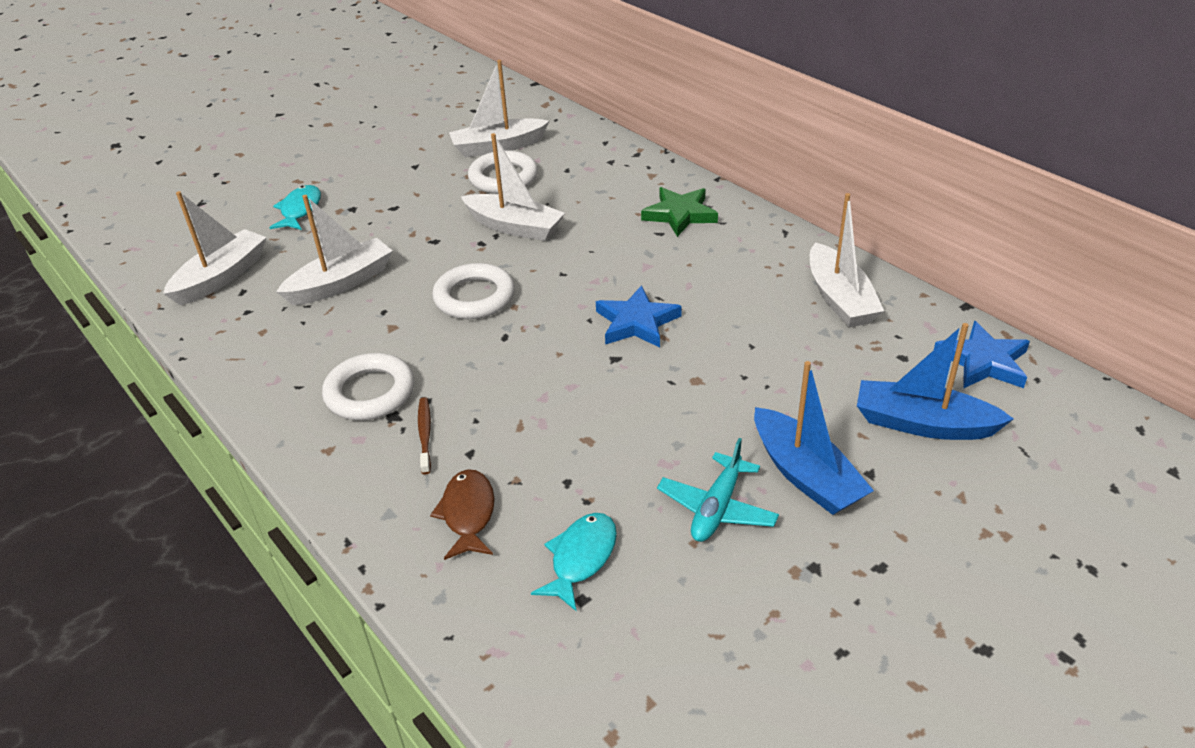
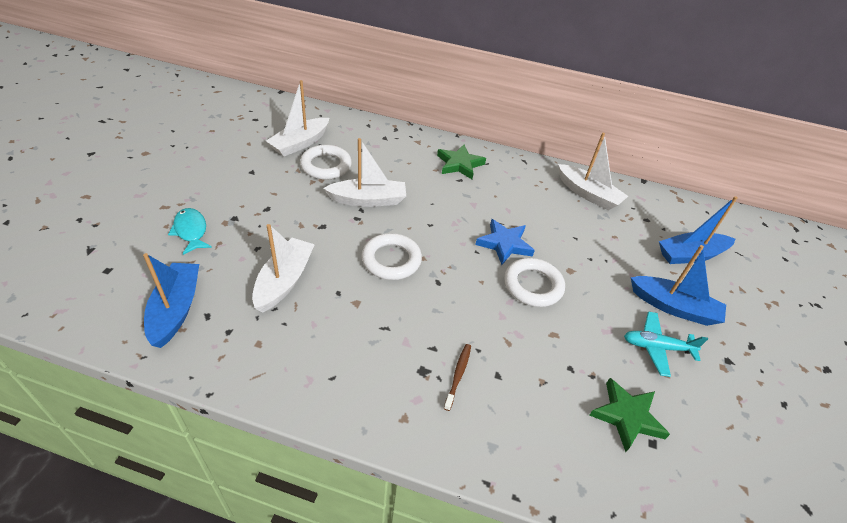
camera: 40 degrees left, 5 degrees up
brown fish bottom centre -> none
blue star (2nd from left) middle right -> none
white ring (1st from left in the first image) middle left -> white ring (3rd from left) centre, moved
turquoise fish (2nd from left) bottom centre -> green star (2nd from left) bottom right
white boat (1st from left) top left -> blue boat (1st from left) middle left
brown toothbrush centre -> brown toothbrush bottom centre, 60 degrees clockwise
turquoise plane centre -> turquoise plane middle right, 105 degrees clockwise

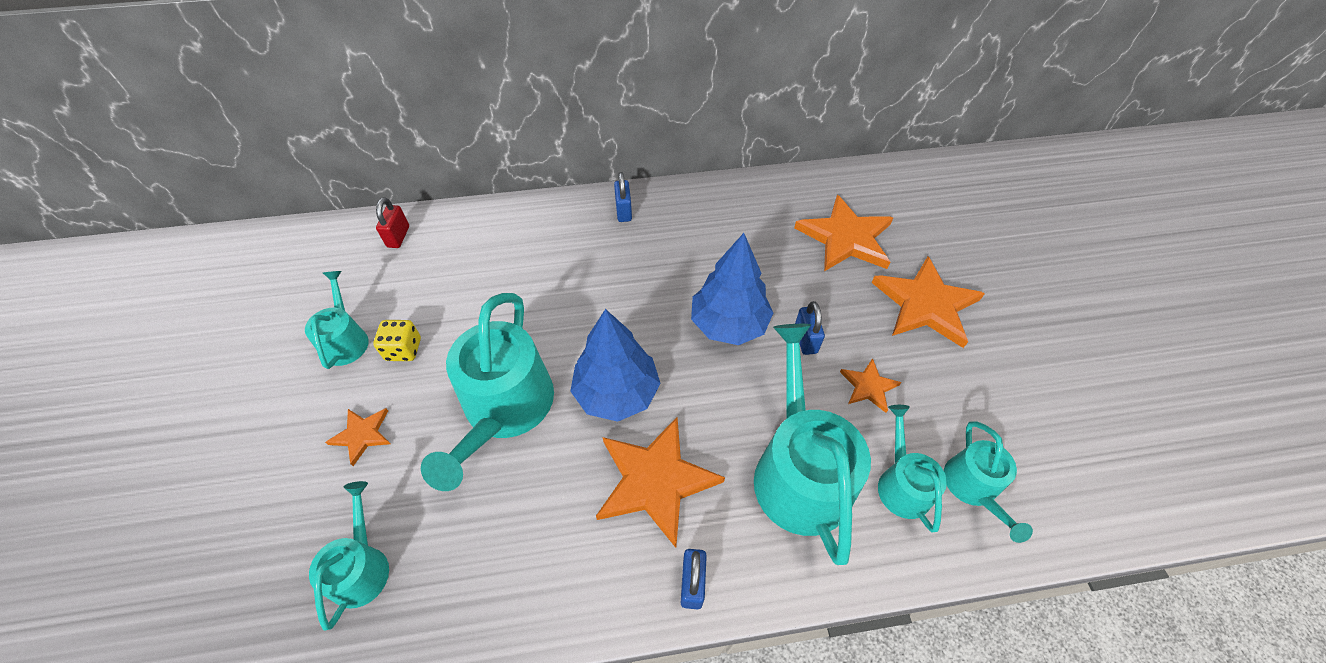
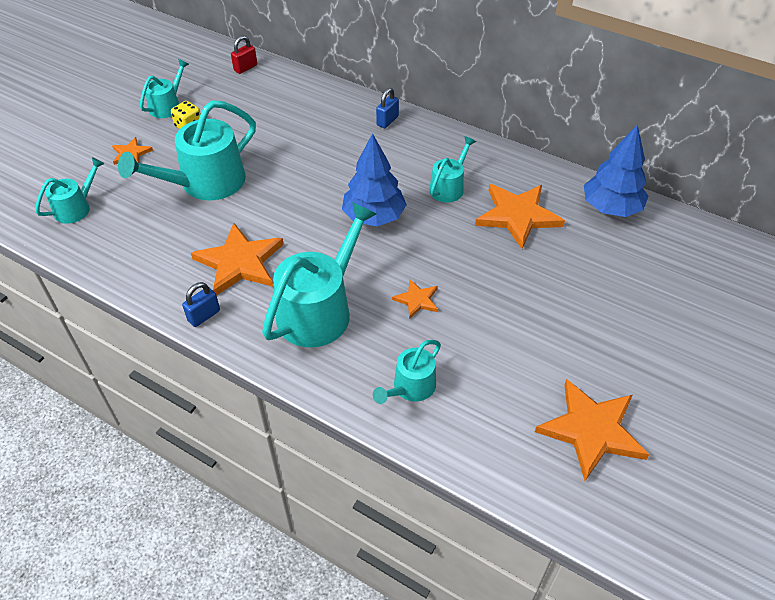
camera: 40 degrees right, 5 degrees down
blue padlock (3rd from left) centre -> none
blue tree (1st from left in the first image) centre -> blue tree (2nd from left) top right, moved
orange star (5th from left) middle right -> orange star (5th from left) bottom right, moved
turquoise watering can (5th from left in the first image) bottom right -> turquoise watering can (6th from left) top centre, moved

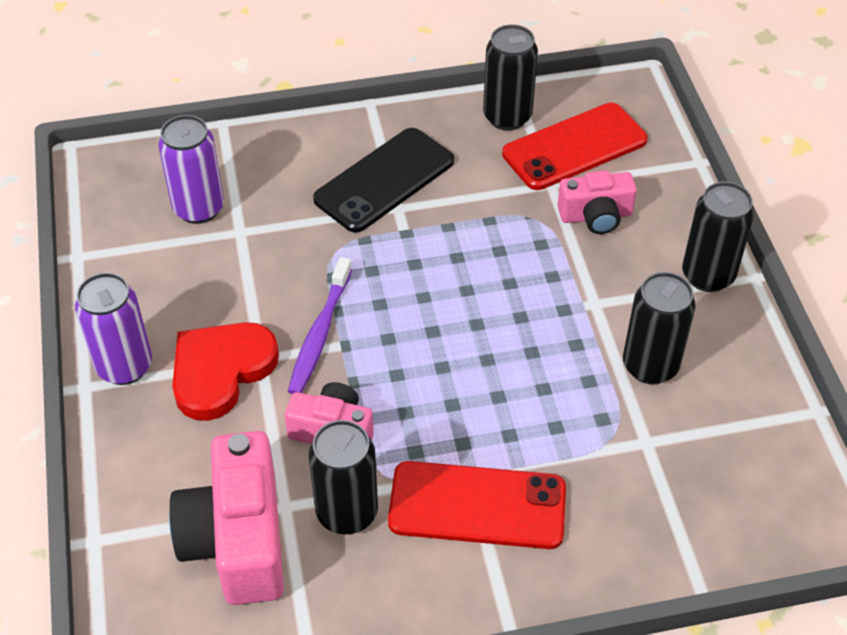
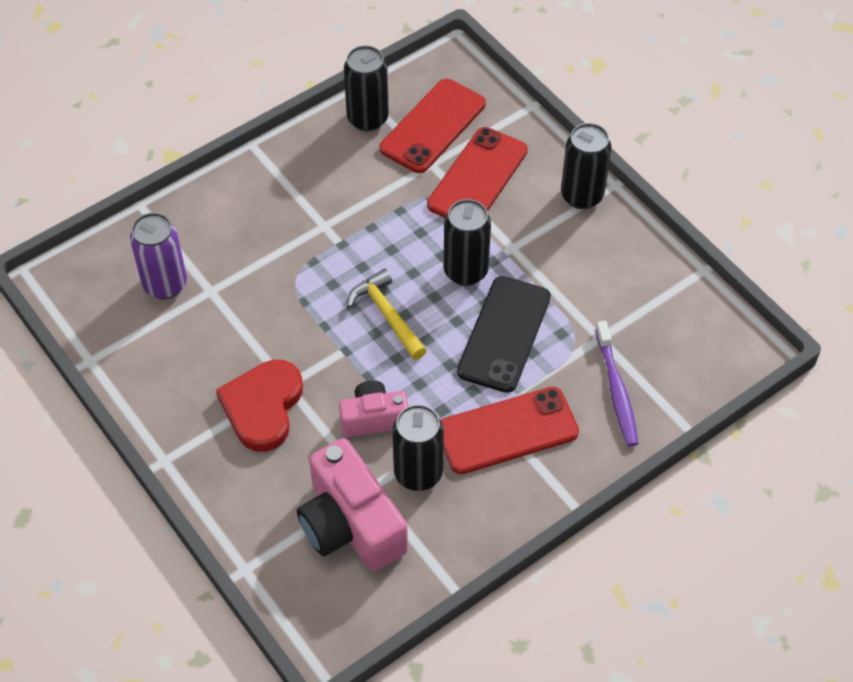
camera: 25 degrees left, 5 degrees up
purple can (1st from left) middle left -> none
none -> yellow hammer centre
purple toothbrush centre -> purple toothbrush middle right, moved
black phone top centre -> black phone centre, moved
black can (3rd from left) middle right -> black can (3rd from left) centre, moved
pink camera (3rd from left) top right -> red phone (2nd from left) top centre

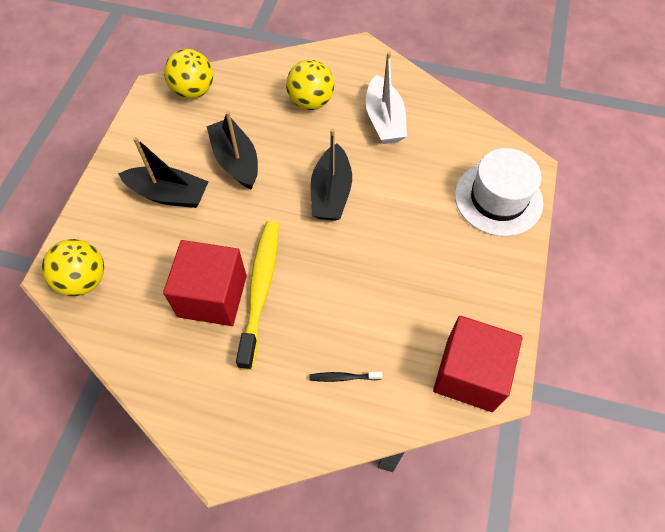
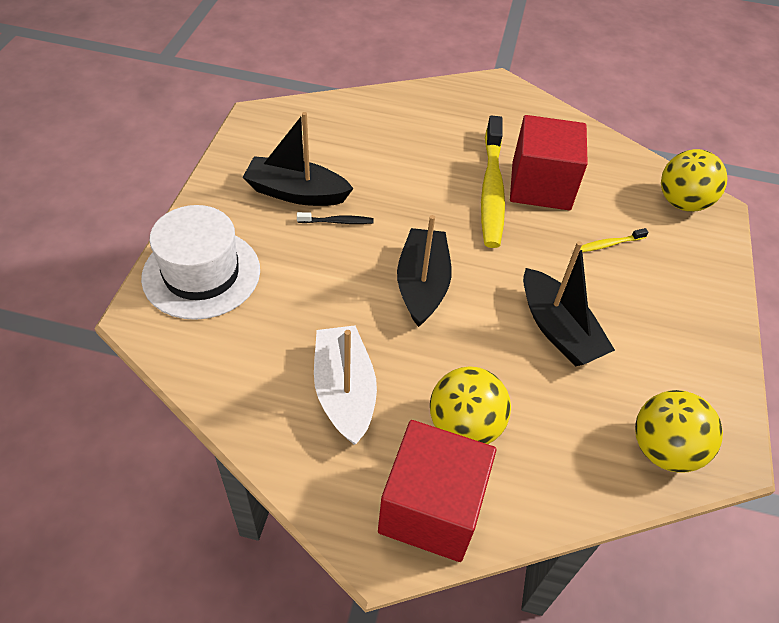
camera: 175 degrees right, 10 degrees down
none -> yellow toothbrush (2nd from left) middle right
black boat (1st from left) top left -> black boat (1st from left) top centre, moved
black toothbrush bottom centre -> black toothbrush centre, moved
red cube (2nd from left in the first image) bottom right -> red cube (1st from left) bottom centre, moved

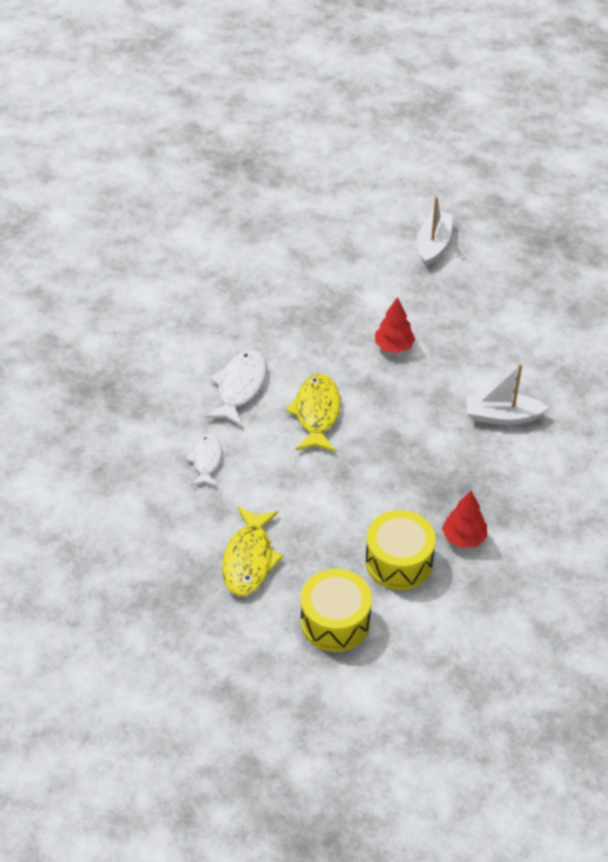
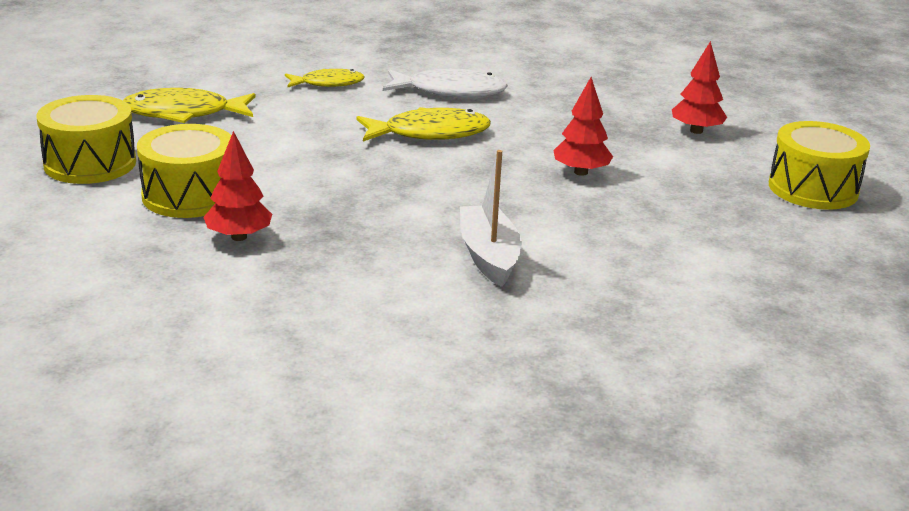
camera: 75 degrees right, 20 degrees down
none -> red tree (3rd from left) top right
white boat (1st from left) top right -> yellow drum (3rd from left) top right
white fish (1st from left) centre -> yellow fish (2nd from left) top centre

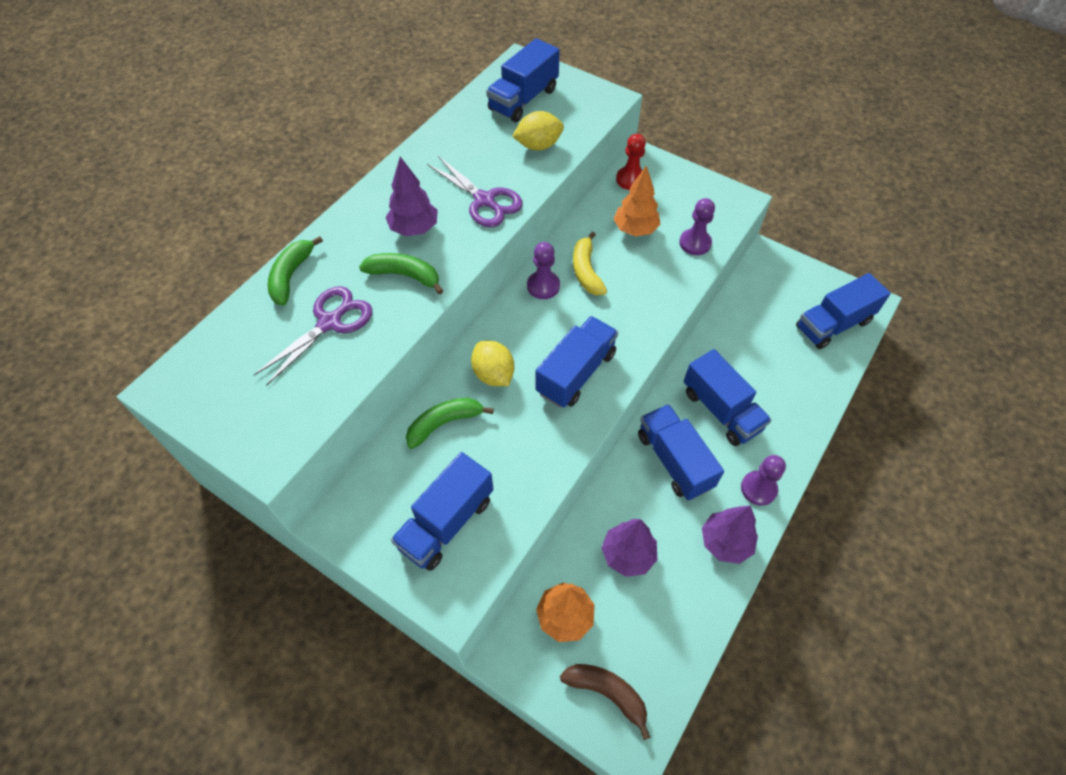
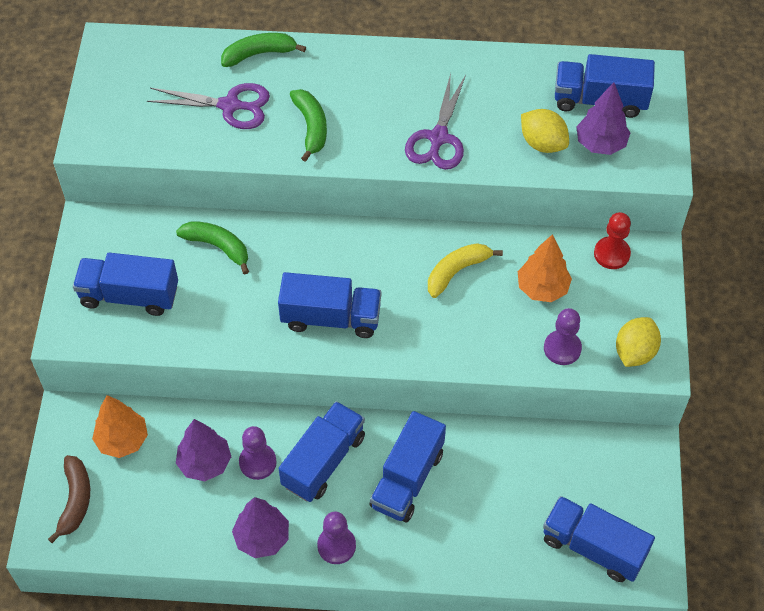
camera: 60 degrees right, 0 degrees up
purple tree (1st from left in the first image) top centre -> purple tree (3rd from left) top right, moved
yellow lemon (1st from left in the first image) centre -> yellow lemon (2nd from left) middle right, moved
purple pawn (1st from left) centre -> purple pawn (1st from left) bottom centre, moved

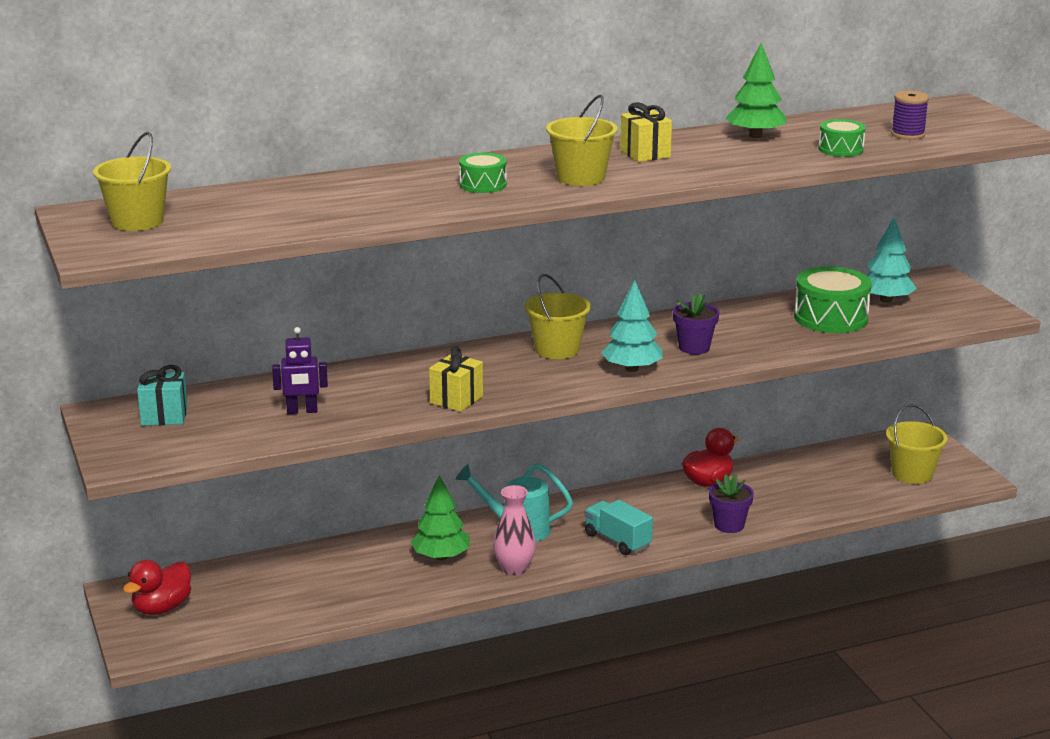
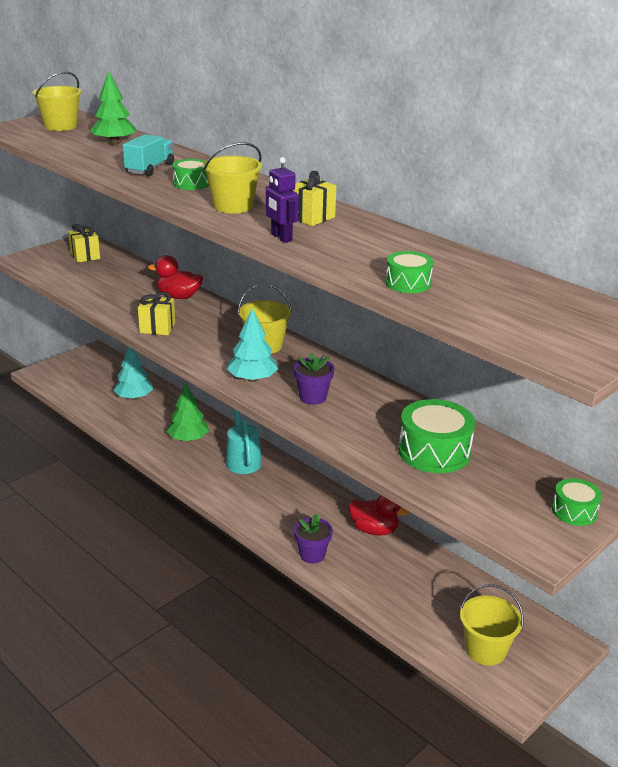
camera: 65 degrees right, 5 degrees up
pink vase bottom centre -> none
purple spool top right -> none
none -> green drum (4th from left) middle right
red duck (1st from left) bottom left -> red duck (1st from left) middle left, moved
purple robot middle left -> purple robot top centre, moved
turquoise truck bottom centre -> turquoise truck top left, moved
green tree (2nd from left in the first image) top right -> green tree (1st from left) top left, moved
turquoise tree (2nd from left in the first image) middle right -> turquoise tree (1st from left) middle left, moved
turquoise gift middle left -> yellow gift (1st from left) top left

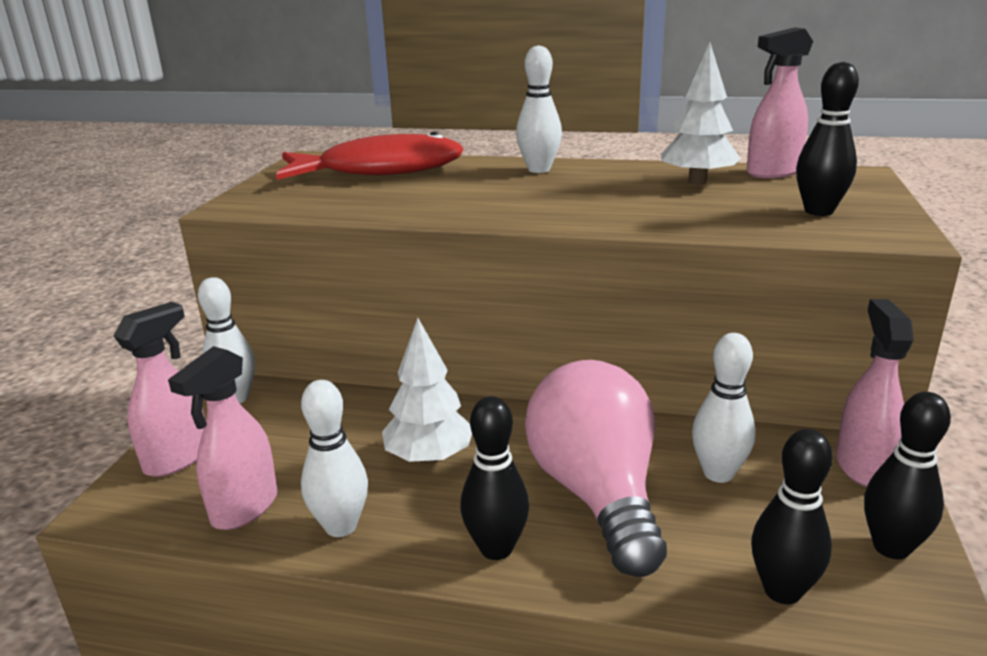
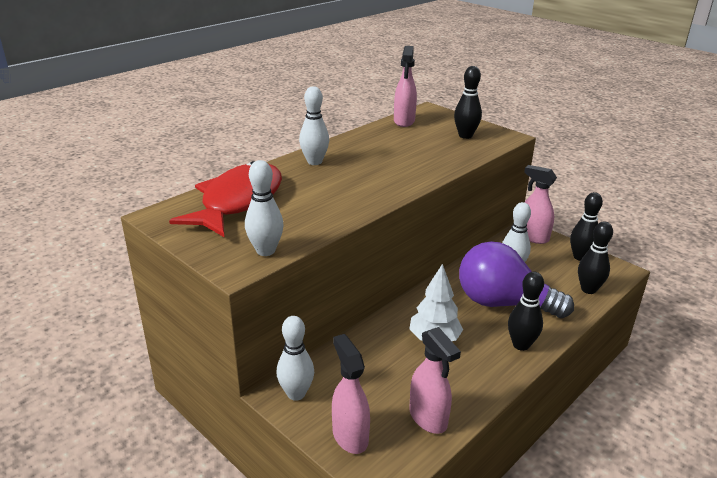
camera: 60 degrees left, 5 degrees up
white tree (2nd from left) top right -> none
white bowling pin (2nd from left in the first image) bottom centre -> white bowling pin (1st from left) centre, moved
pink light bulb bottom centre -> purple light bulb middle right

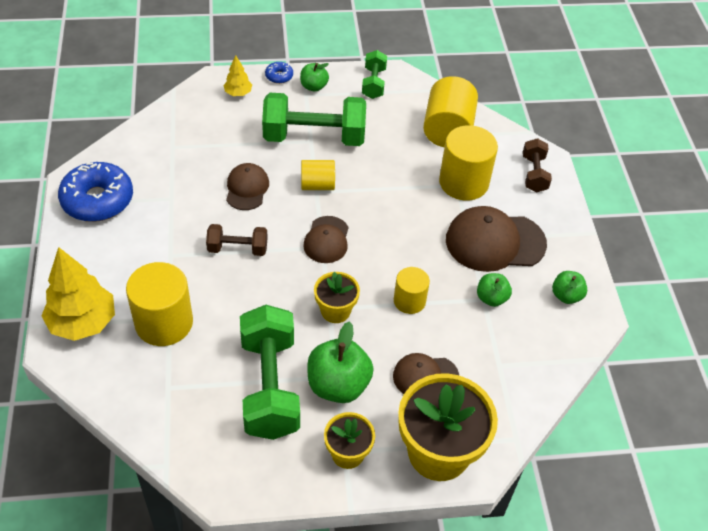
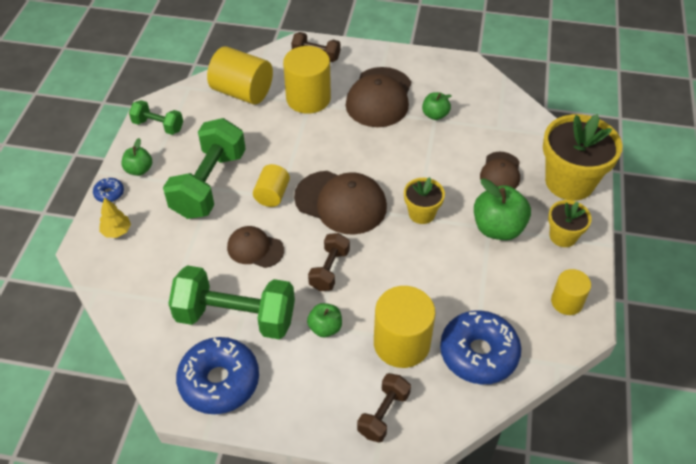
camera: 70 degrees left, 0 degrees up
none -> blue donut (3rd from left) bottom right
green dumbbell (1st from left in the first image) bottom centre -> green dumbbell (3rd from left) middle left, moved
yellow cylinder (3rd from left in the first image) centre -> yellow cylinder (5th from left) middle right, moved
green apple (4th from left in the first image) middle right -> green apple (2nd from left) bottom centre, moved
yellow tree (1st from left) middle left -> brown dumbbell (3rd from left) bottom centre
brown cap (2nd from left) centre, x1.70

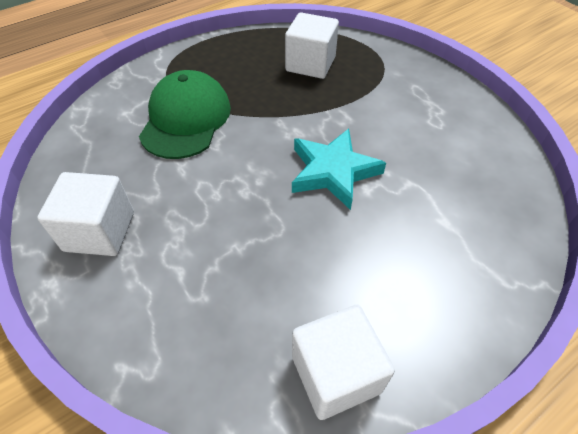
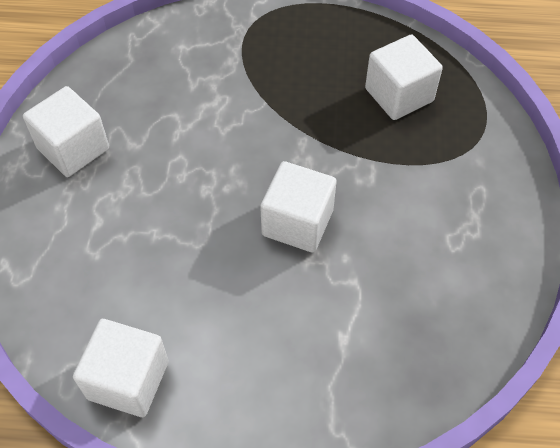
camera: 40 degrees right, 5 degrees up
green cap top left -> none
turquoise star centre -> white cube (3rd from left) centre

